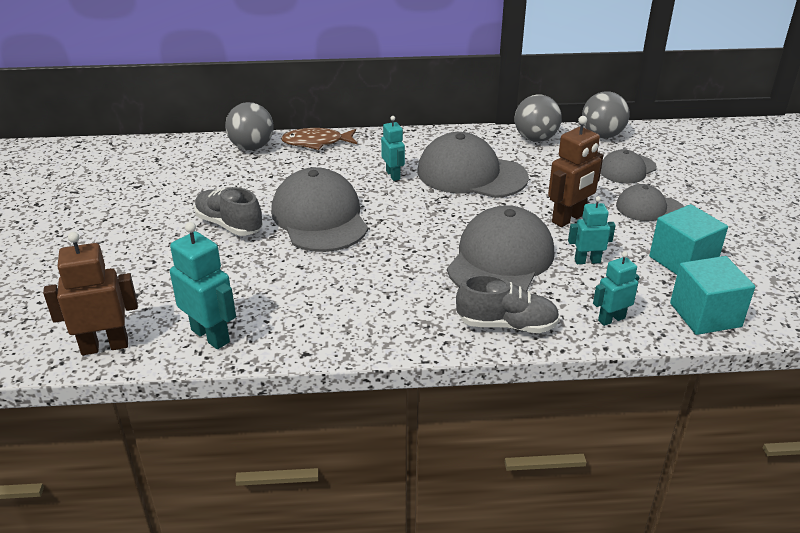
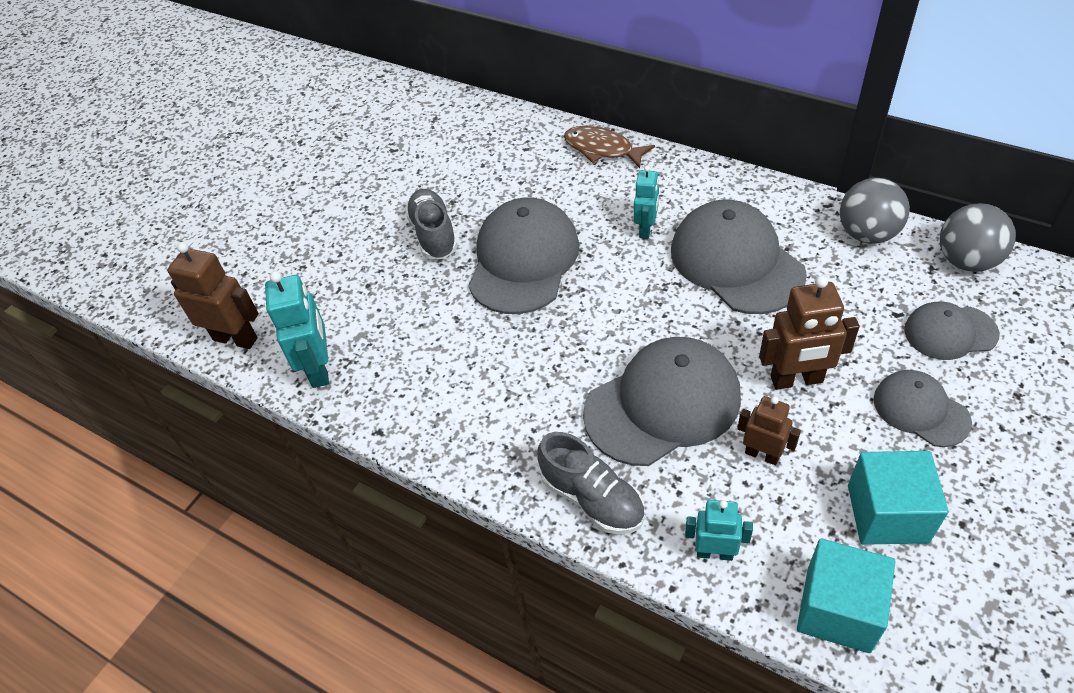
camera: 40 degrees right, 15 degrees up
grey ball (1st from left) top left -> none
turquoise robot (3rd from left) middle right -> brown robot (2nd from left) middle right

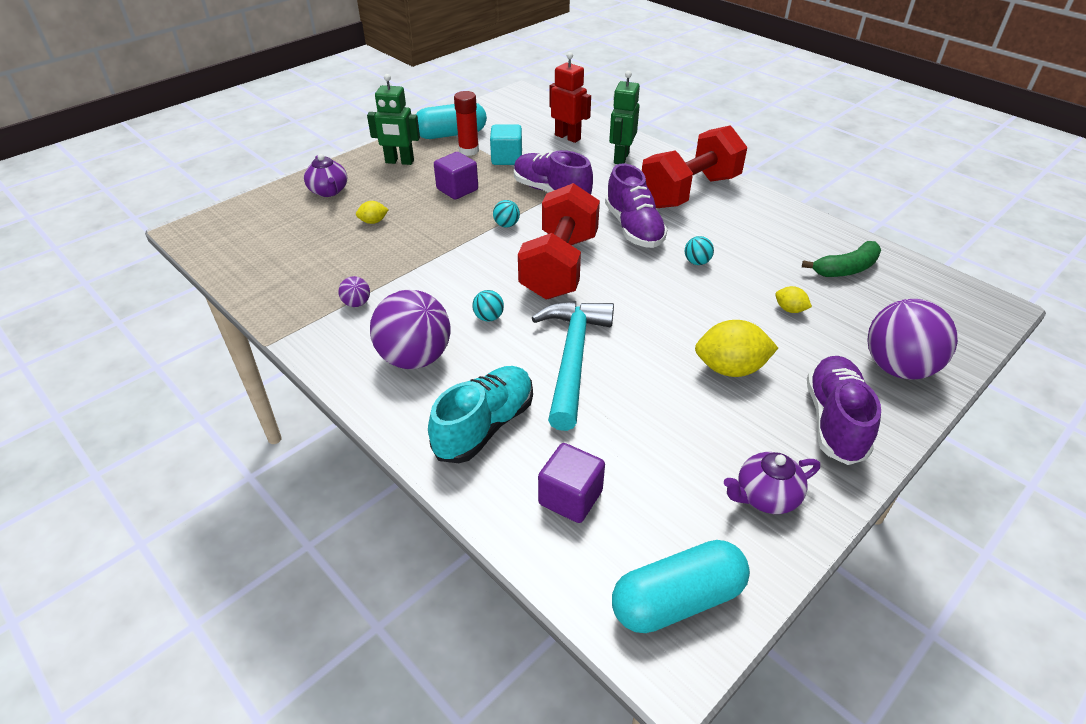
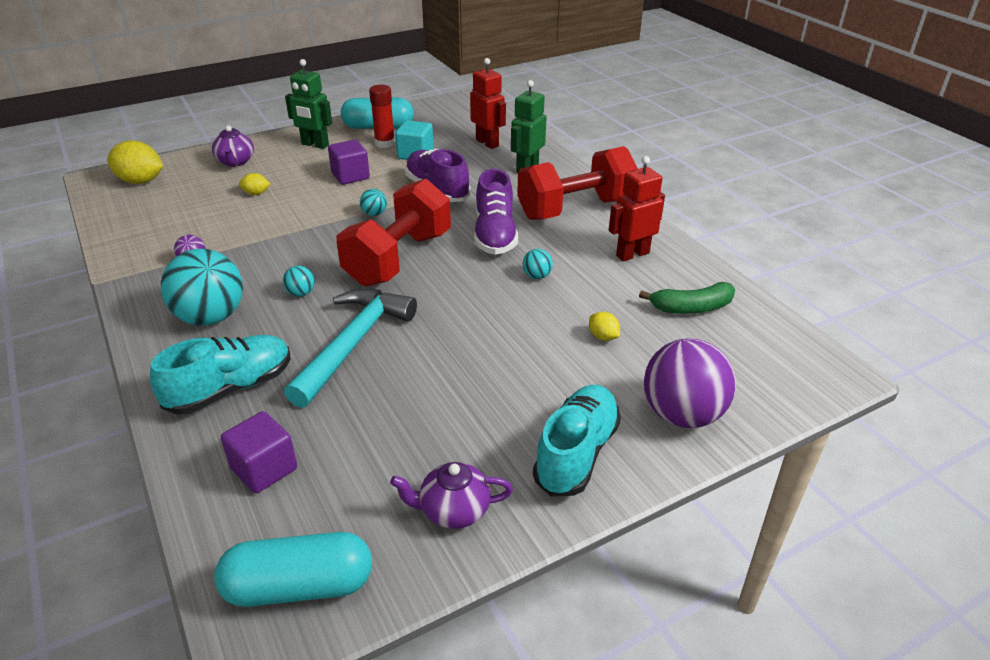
camera: 15 degrees right, 5 degrees down
none -> red robot (2nd from left) top centre
yellow lemon (2nd from left in the first image) middle right -> yellow lemon (1st from left) top left, moved
purple ball (2nd from left) centre -> turquoise ball (1st from left) middle left
purple shoe (3rd from left) middle right -> turquoise shoe (2nd from left) bottom centre

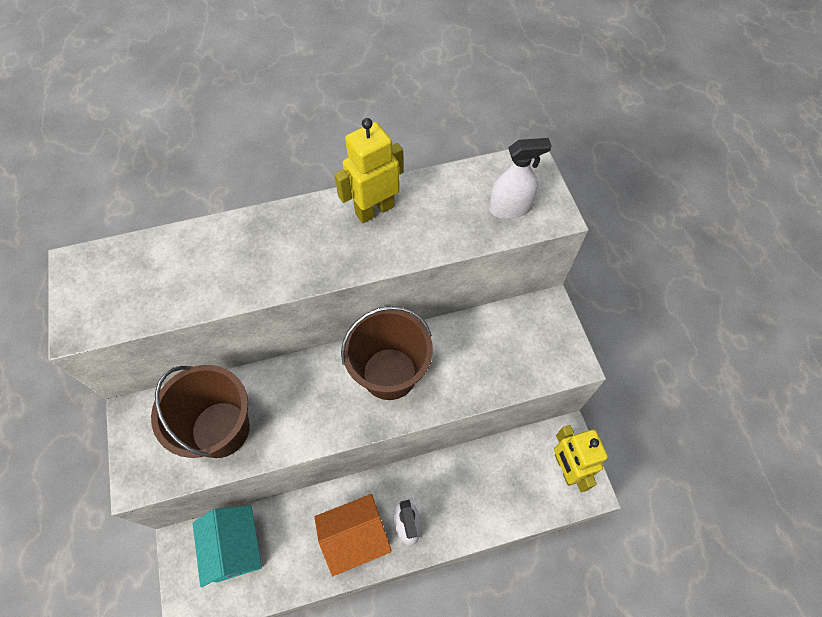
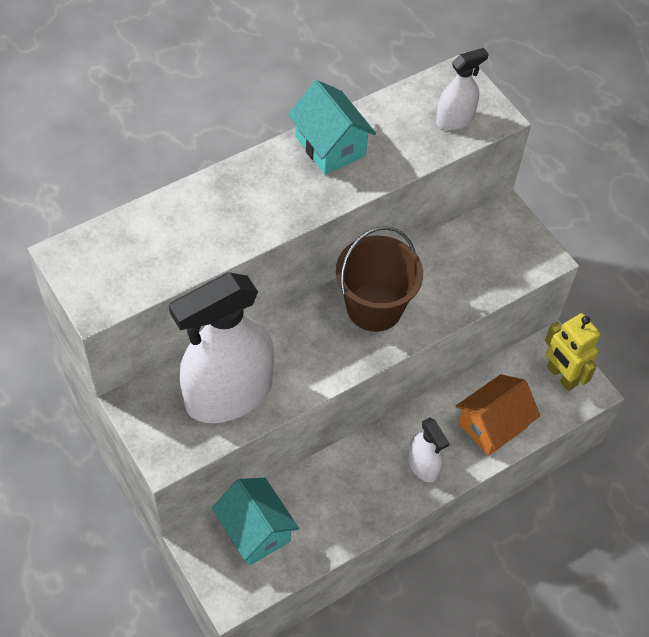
camera: 20 degrees left, 5 degrees down
orange house bottom centre -> orange house middle right, moved
brown bucket (1st from left) middle left -> white spray bottle (1st from left) centre
yellow robot (1st from left) top centre -> turquoise house (2nd from left) top centre

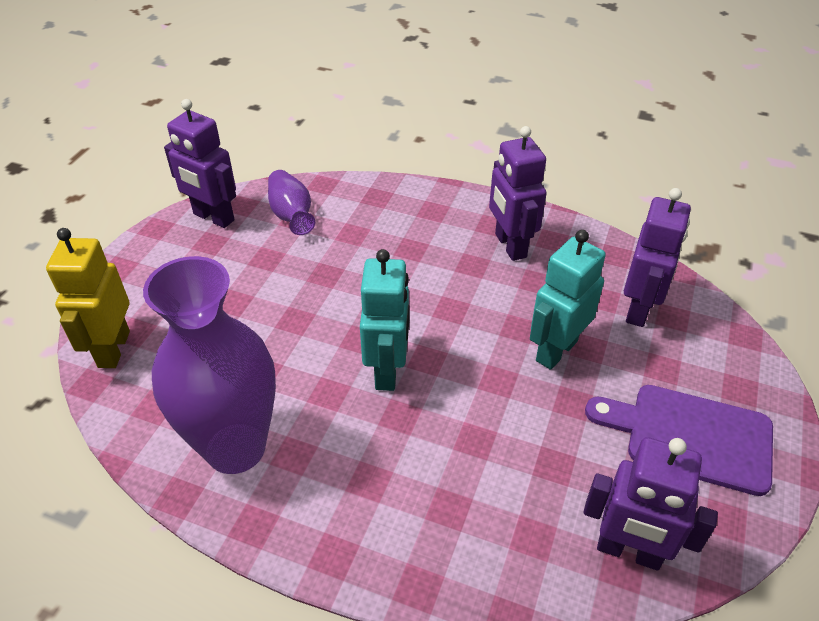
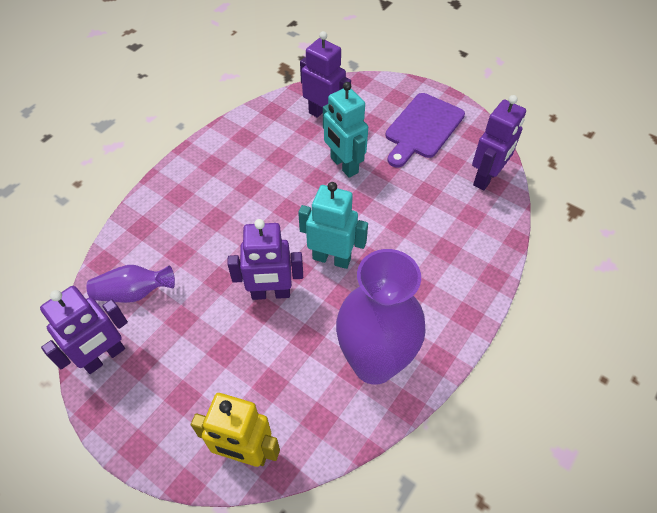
camera: 75 degrees left, 10 degrees up
purple robot (2nd from left) top centre -> purple robot (2nd from left) centre, moved

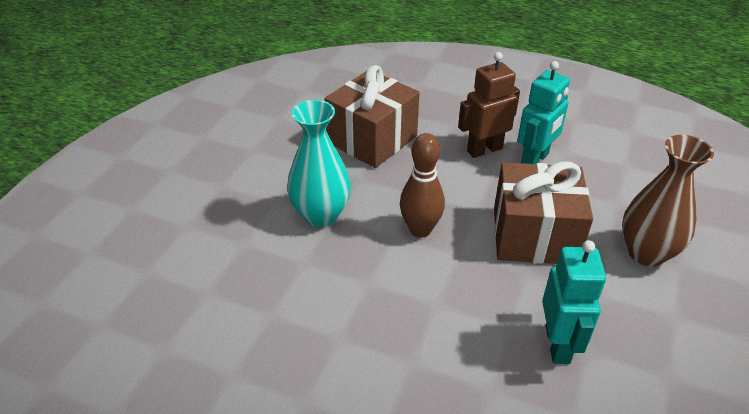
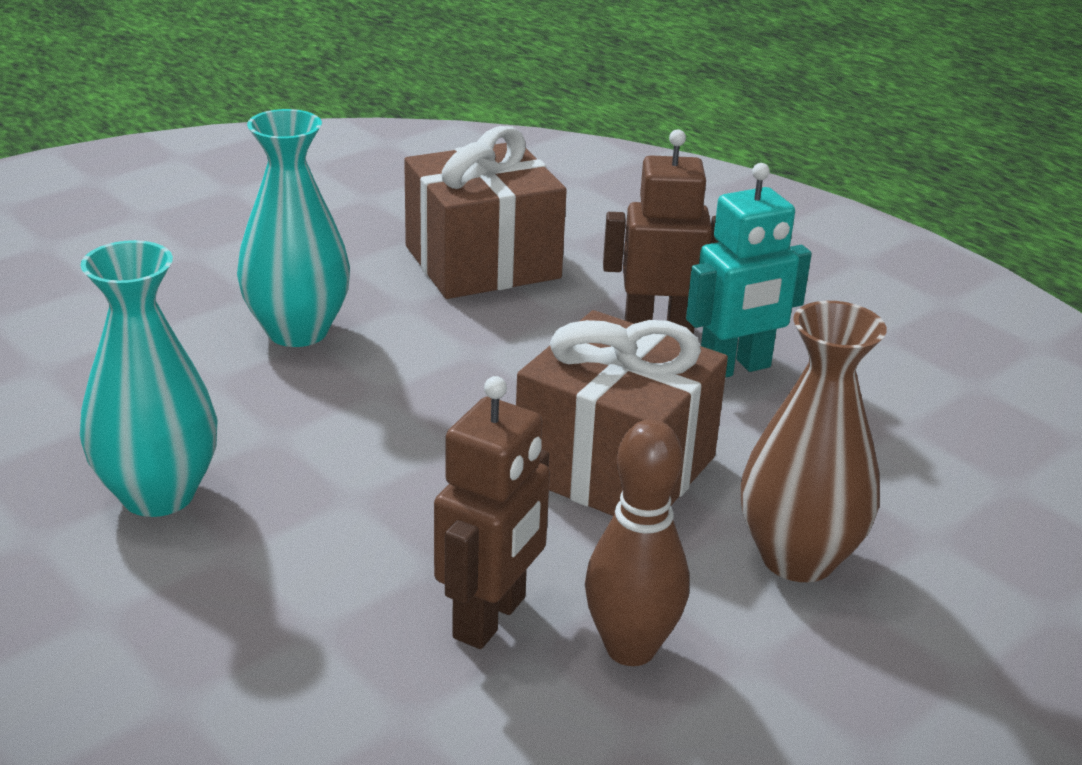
camera: 25 degrees right, 10 degrees down
none -> turquoise vase (1st from left) middle left
brown bowling pin centre -> brown bowling pin bottom centre, moved
turquoise robot (2nd from left) bottom right -> brown robot (1st from left) bottom centre

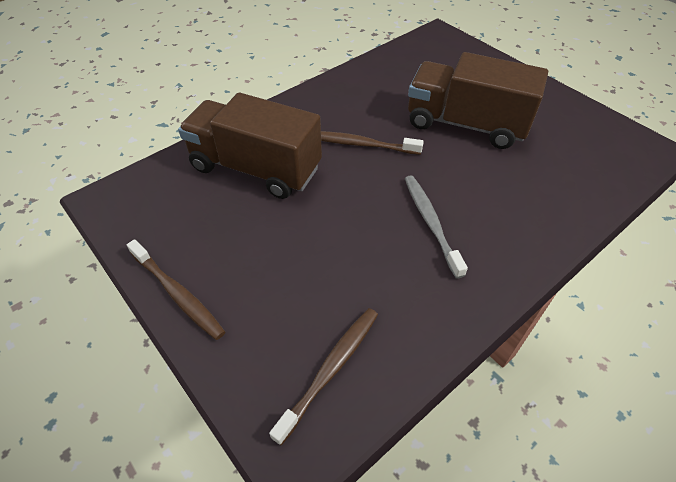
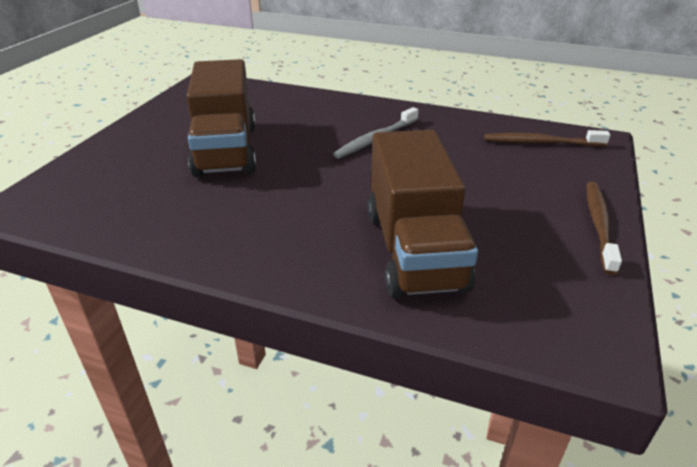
camera: 120 degrees left, 15 degrees down
brown toothbrush (3rd from left) top centre -> none

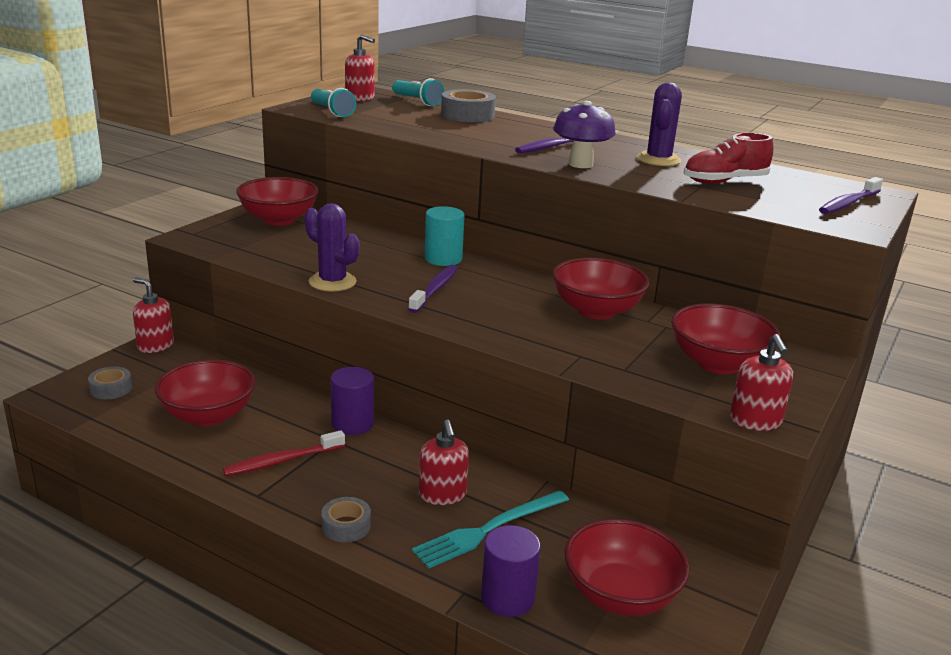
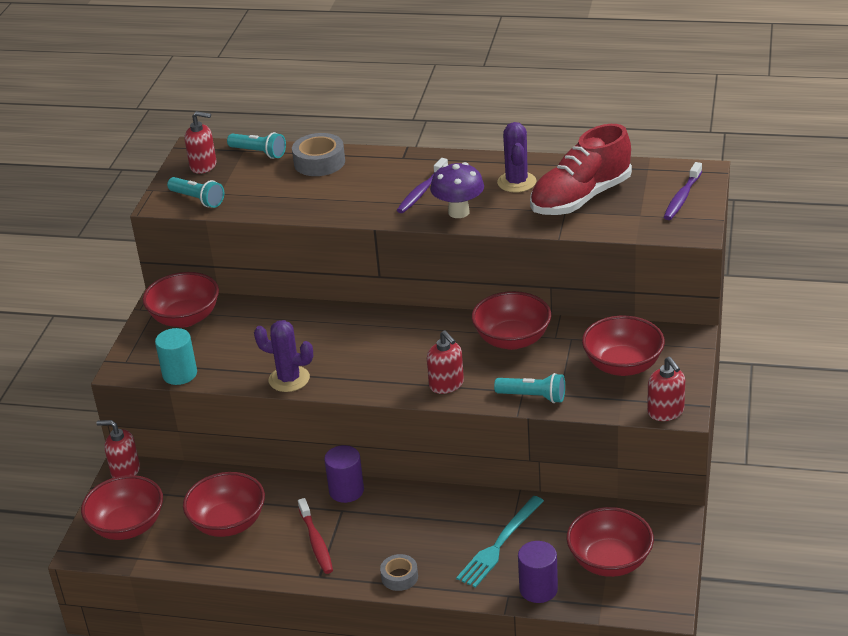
camera: 15 degrees left, 10 degrees up
purple toothbrush (1st from left) centre -> none
none -> turquoise flashlight (3rd from left) centre
red soap dispenser (3rd from left) bottom centre -> red soap dispenser (3rd from left) centre, moved
turquoise cylinder centre -> turquoise cylinder middle left, moved
grey tape (1st from left) middle left -> red bowl (1st from left) bottom left
red toothbrush bottom left -> red toothbrush bottom centre, 60 degrees counterclockwise
red shoe top right, x1.55

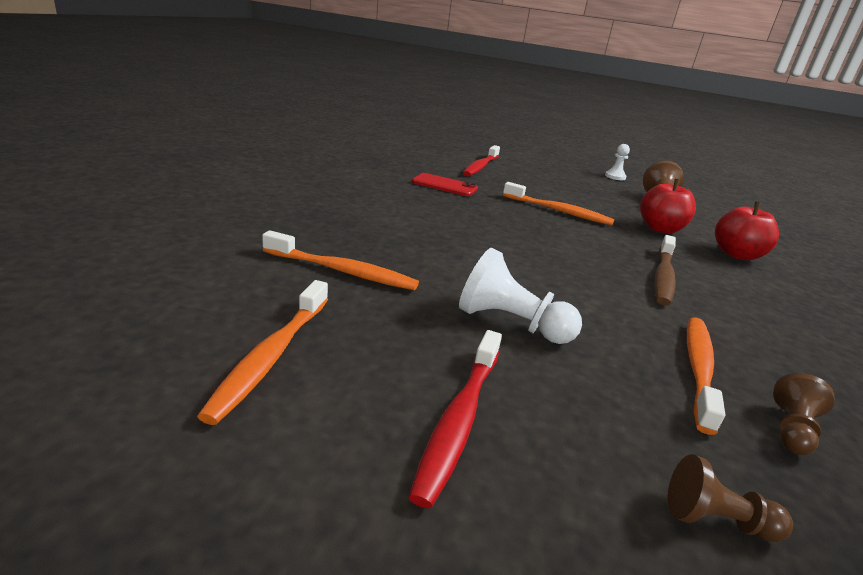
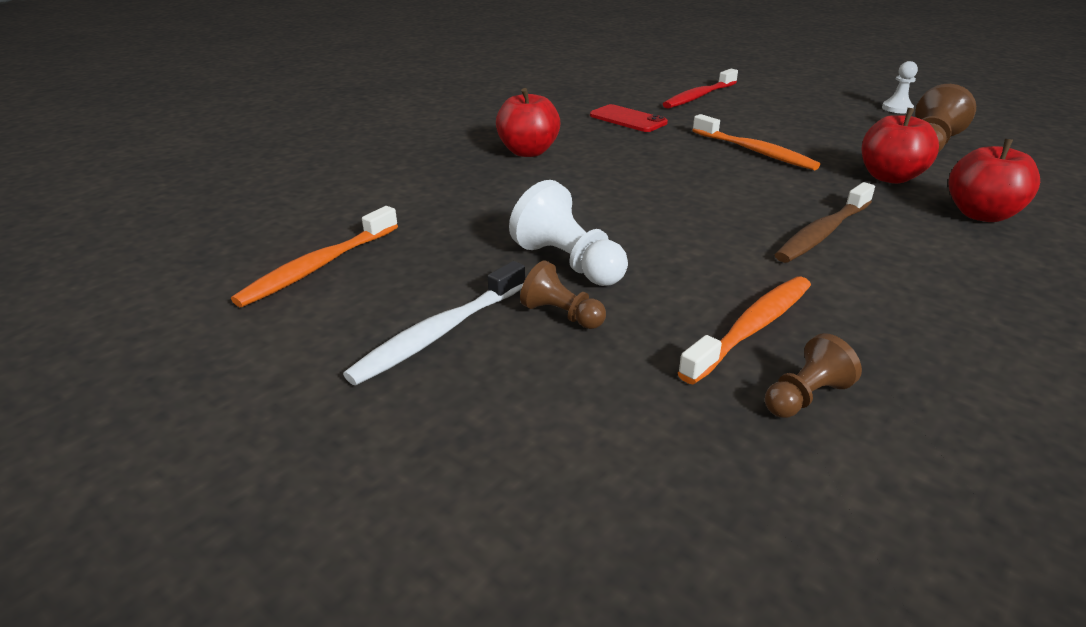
camera: 25 degrees right, 5 degrees up
orange toothbrush (2nd from left) centre -> none
none -> red apple (1st from left) top centre
brown pawn (2nd from left in the first image) bottom right -> brown pawn (1st from left) centre, moved
red toothbrush (1st from left) bottom centre -> white toothbrush centre

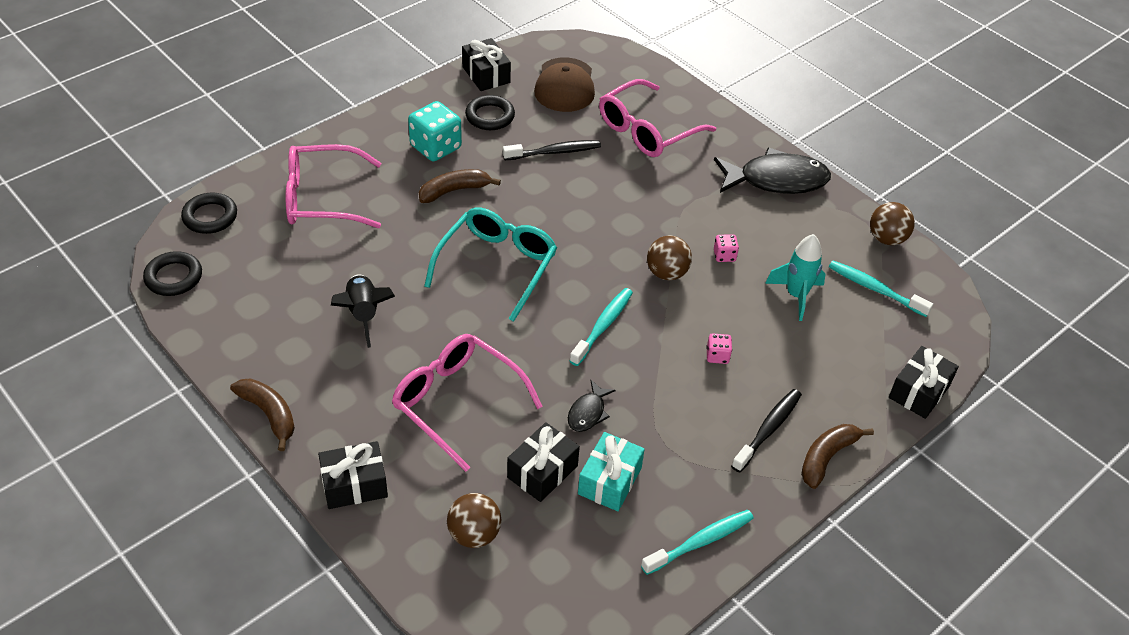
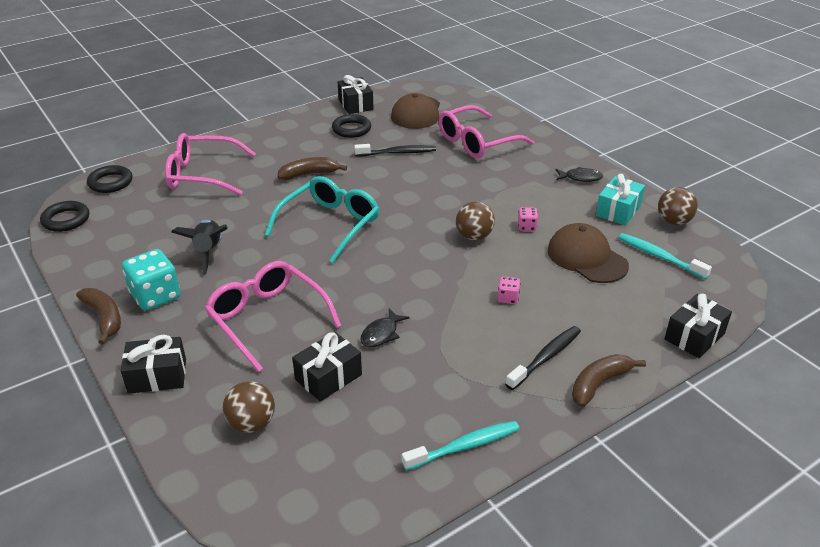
camera: 10 degrees right, 10 degrees down
turquoise toothbrush (1st from left) centre -> none
turquoise dice top centre -> turquoise dice middle left, moved
turquoise gift bottom centre -> turquoise gift middle right, moved
turquoise rocket middle right -> brown cap (2nd from left) middle right
black fish (2nd from left) top right, x0.48

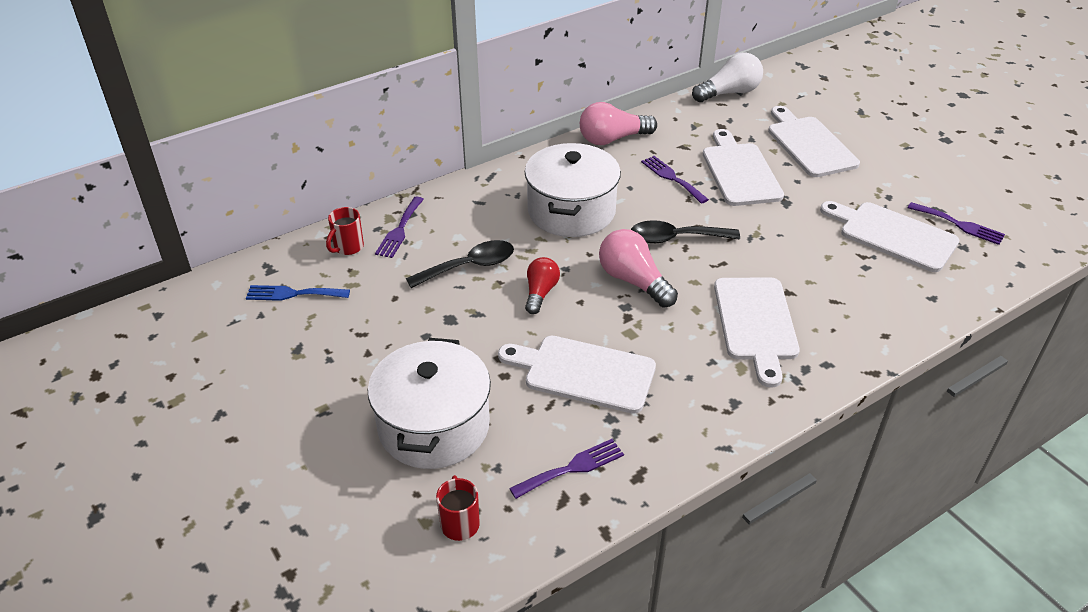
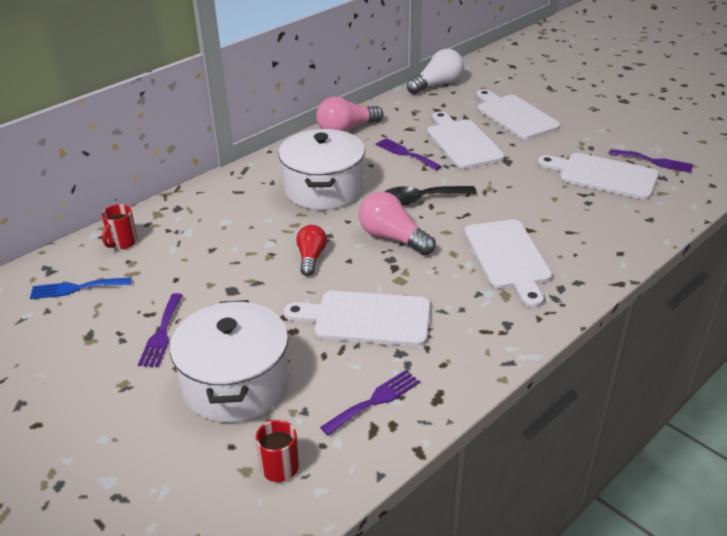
camera: 10 degrees left, 5 degrees down
black spoon (1st from left) centre -> none
purple fork (1st from left) centre -> purple fork (1st from left) middle left, moved

